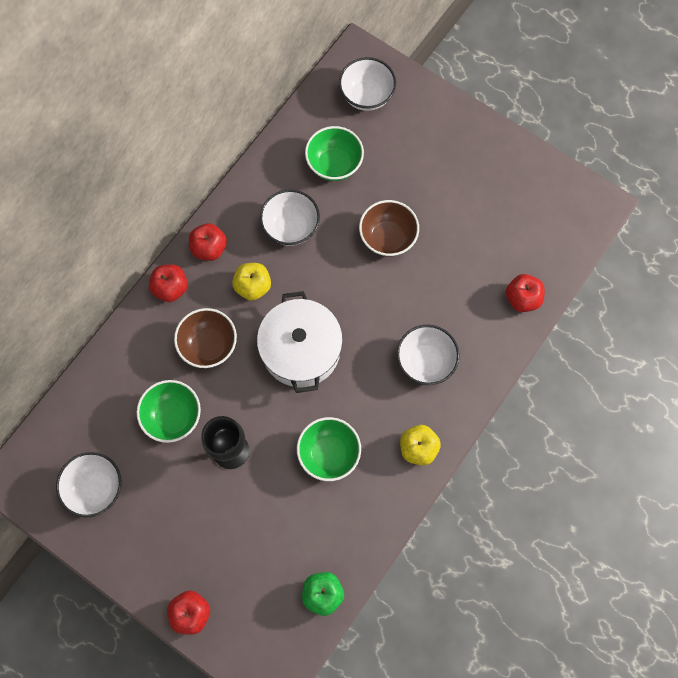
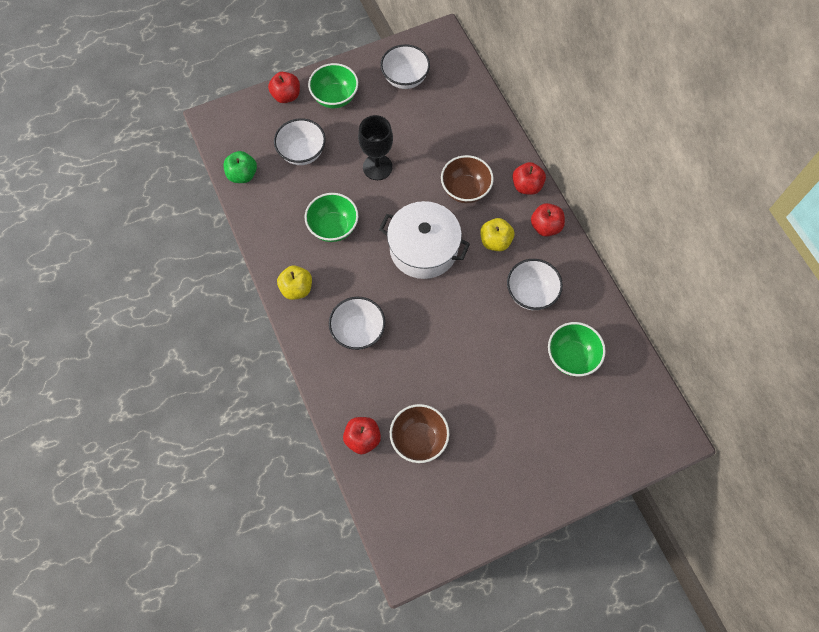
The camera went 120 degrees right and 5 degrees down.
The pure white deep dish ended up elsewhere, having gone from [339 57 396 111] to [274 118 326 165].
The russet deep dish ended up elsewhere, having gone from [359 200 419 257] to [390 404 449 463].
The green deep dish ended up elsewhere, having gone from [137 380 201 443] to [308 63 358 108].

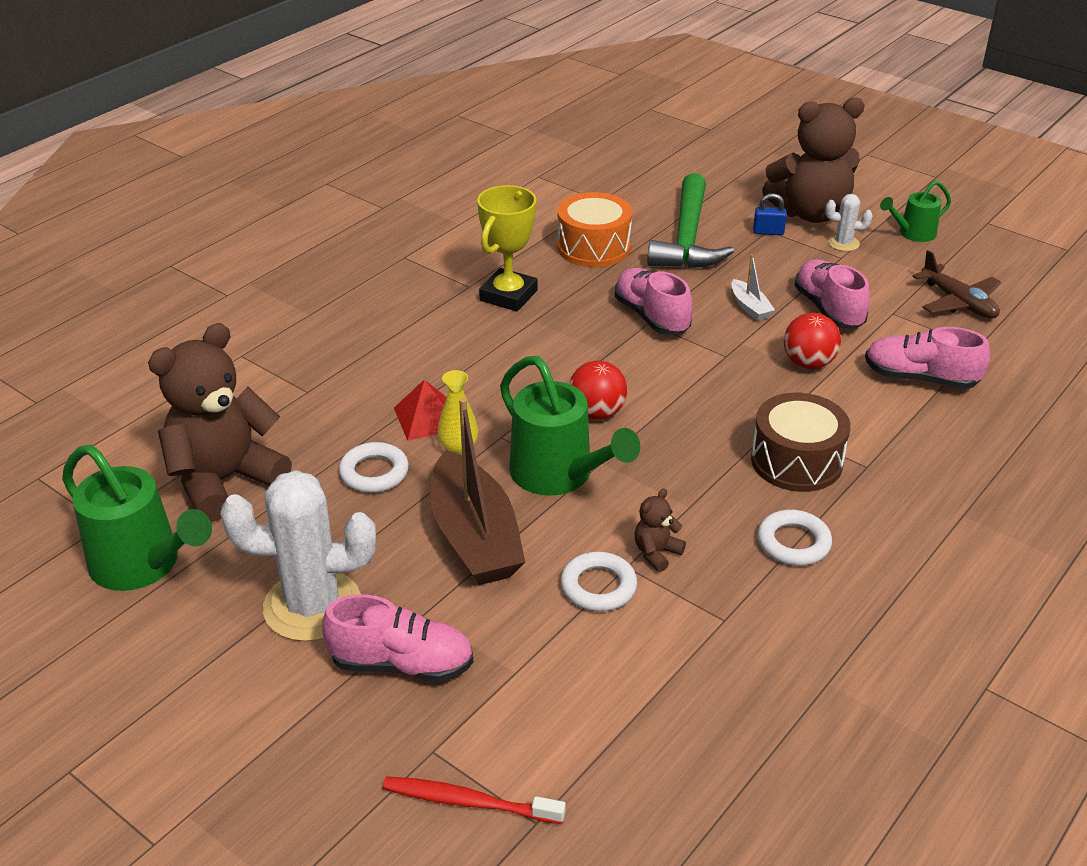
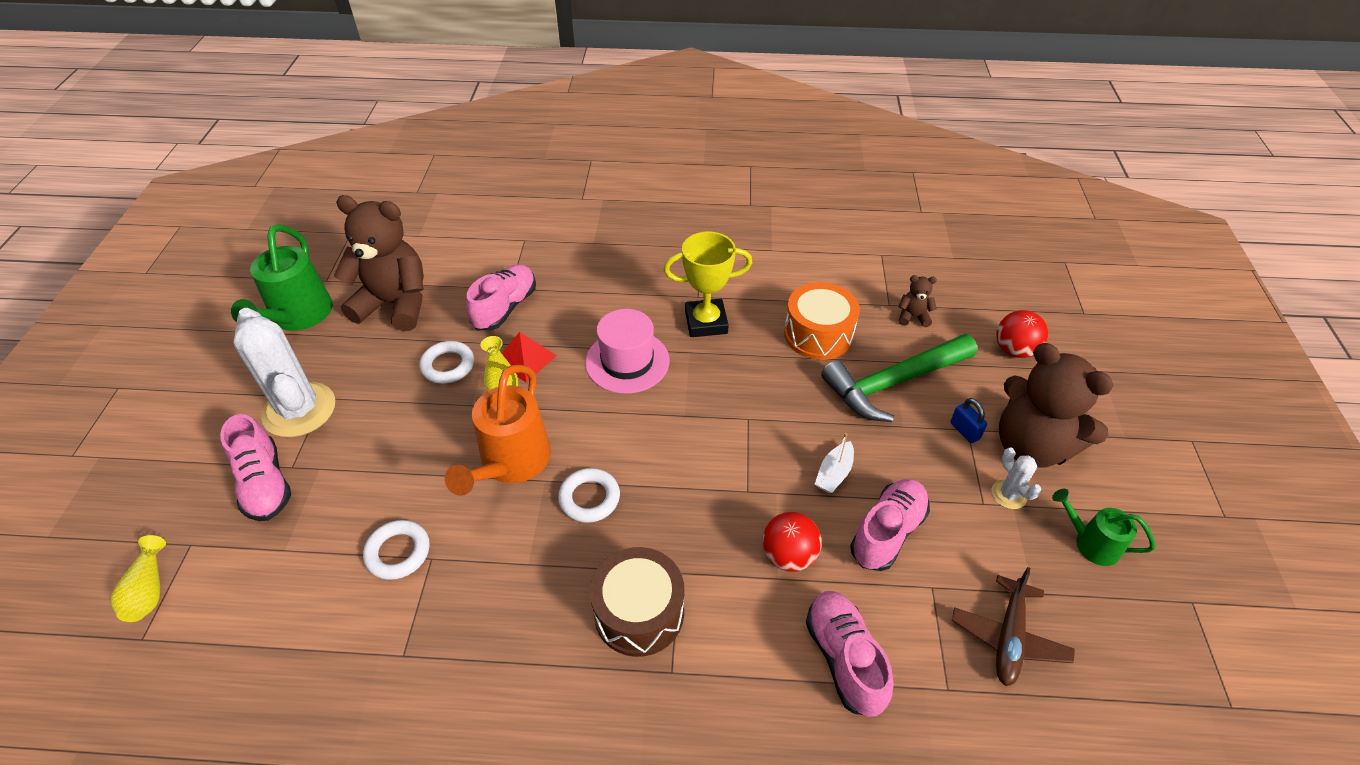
The camera went 55 degrees right and 10 degrees up.
The pink shoe ended up elsewhere, having gone from [615 268 692 335] to [466 264 536 330].
What was the green sprinkling can at [500 356 640 496] turned into the bright orange sprinkling can at [445 365 551 496].
The crimson sphere ended up elsewhere, having gone from [569 361 627 419] to [996 310 1048 358].
The second view lost the russet boat at [430 398 525 585].
The russet teddy bear ended up elsewhere, having gone from [634 488 686 572] to [898 275 937 327].
The pure white hoop ended up elsewhere, having gone from [758 510 832 566] to [558 468 620 523].
Where the crimson dental brush stood at [383 776 566 824], the bright yellow tall vase came to stand at [111 535 166 622].
The second view gained the pink top hat at [585 309 669 394].

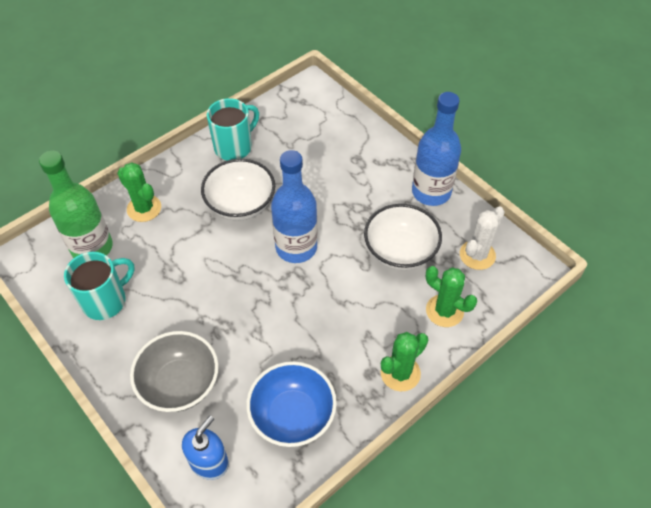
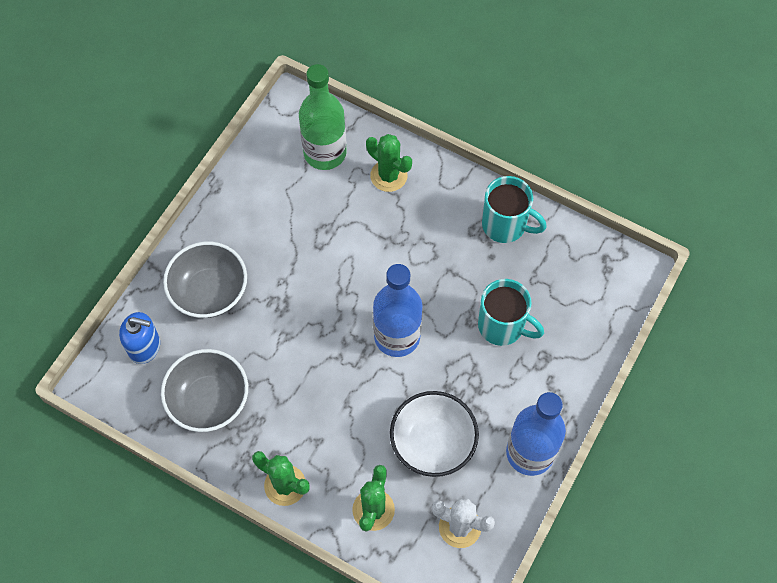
The camera went 70 degrees right and 10 degrees up.
The second view lost the pure white deep dish at [201 159 275 221].
The green prickly plant at [117 162 161 222] ended up facing another way, 75 degrees counterclockwise from before.
The aqua coffee mug ended up elsewhere, having gone from [64 252 135 320] to [478 279 544 346].
What was the blue deep dish at [246 361 337 447] turned into the ash-grey deep dish at [161 349 248 432].

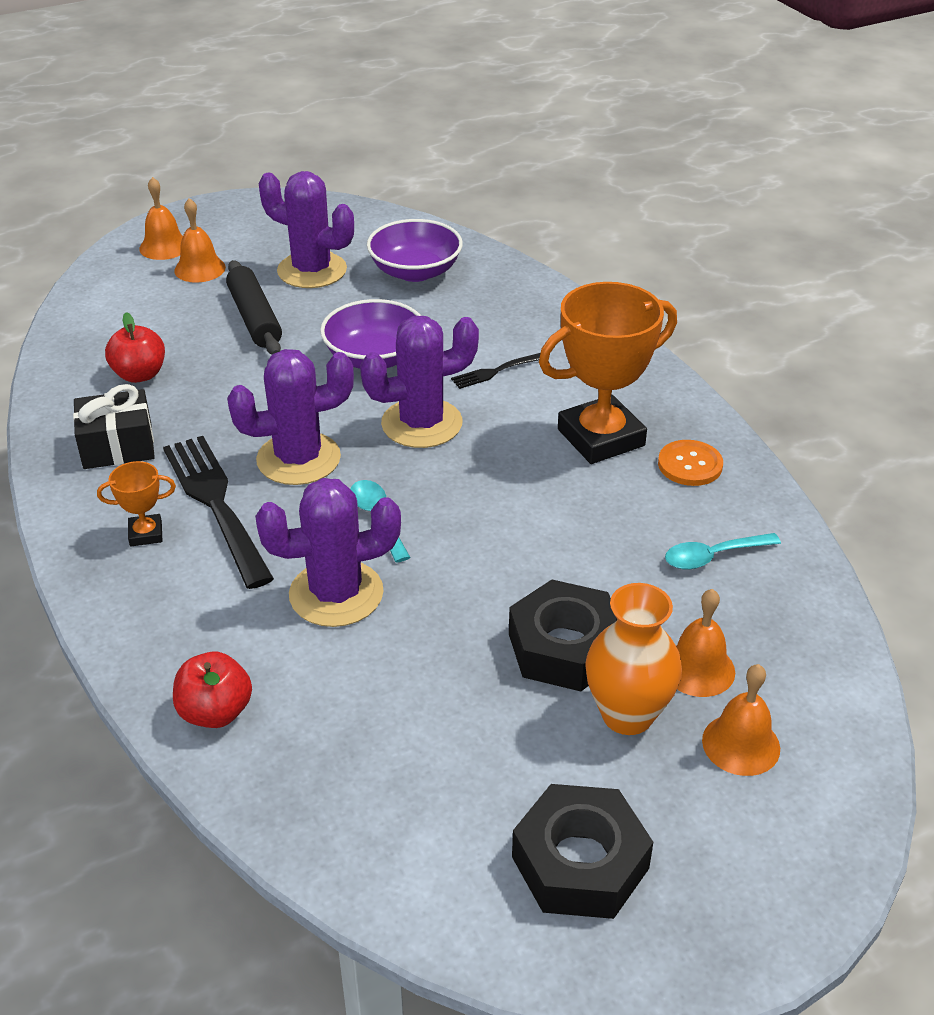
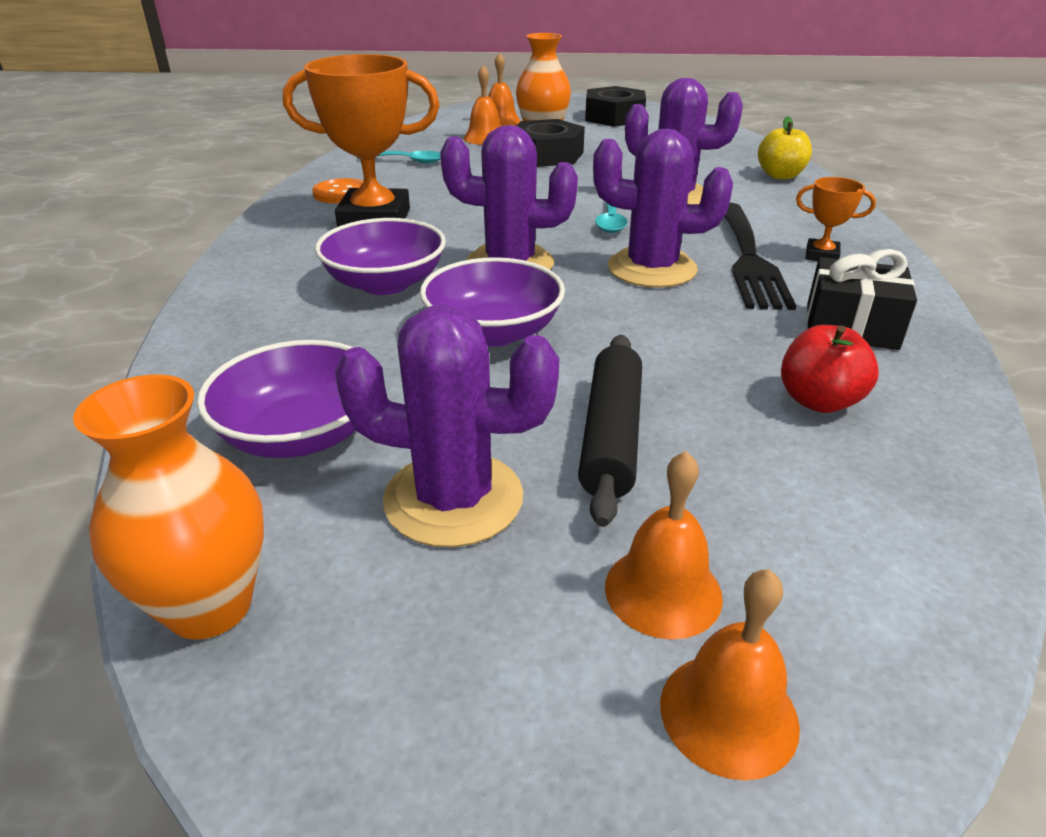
The camera went 150 degrees left and 5 degrees down.
The royal purple prickly plant at [259 171 354 288] ended up facing another way, 45 degrees counterclockwise from before.
Where the jet-black dinner fork stood at [451 353 540 389], the royal purple deep dish came to stand at [315 218 446 295].
What was the crimson toy apple at [173 652 252 728] turned into the bright yellow toy apple at [758 116 812 179].
The second view gained the bright orange tall vase at [73 374 264 640].

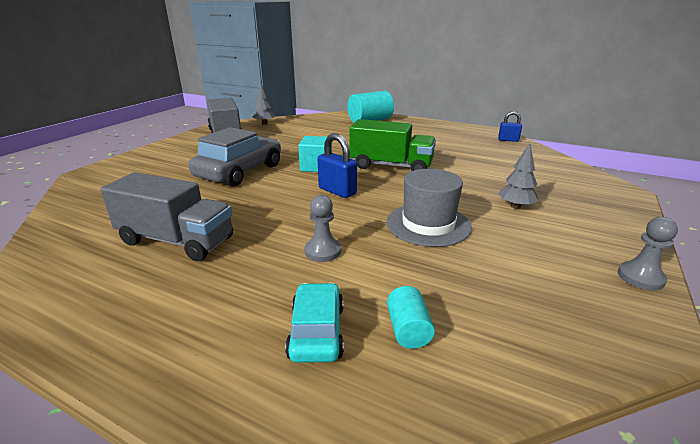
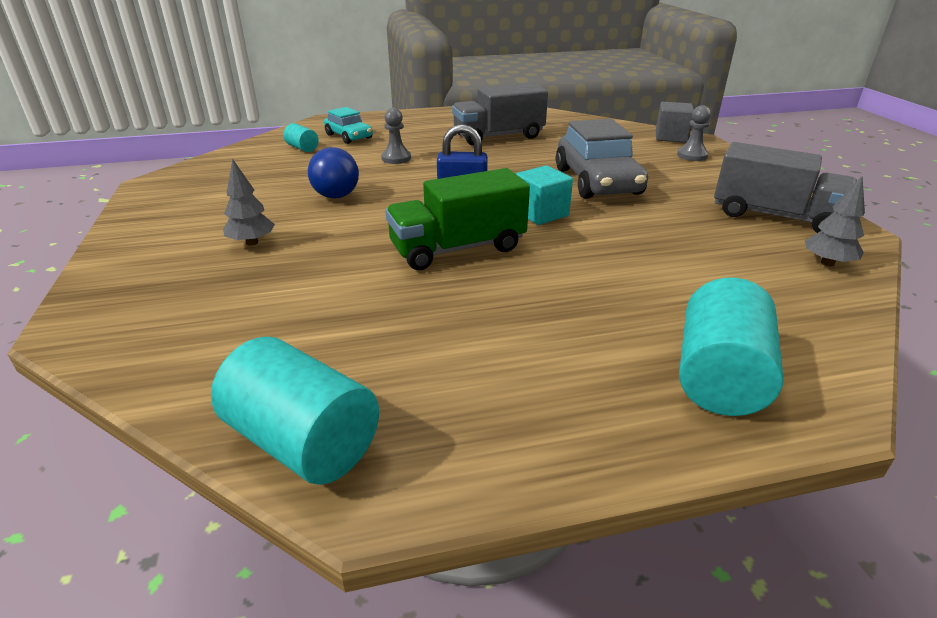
The camera went 140 degrees right and 5 degrees up.
Where the blue padlock stood at [498 111 522 142], the aqua solid cylinder came to stand at [211 337 379 485].
Where the ash-grey top hat stood at [386 169 472 247], the blue sphere came to stand at [308 147 359 199].
The ash-grey pawn ended up elsewhere, having gone from [618 217 678 290] to [677 105 711 161].
The second view gained the ash-grey cube at [656 102 694 143].

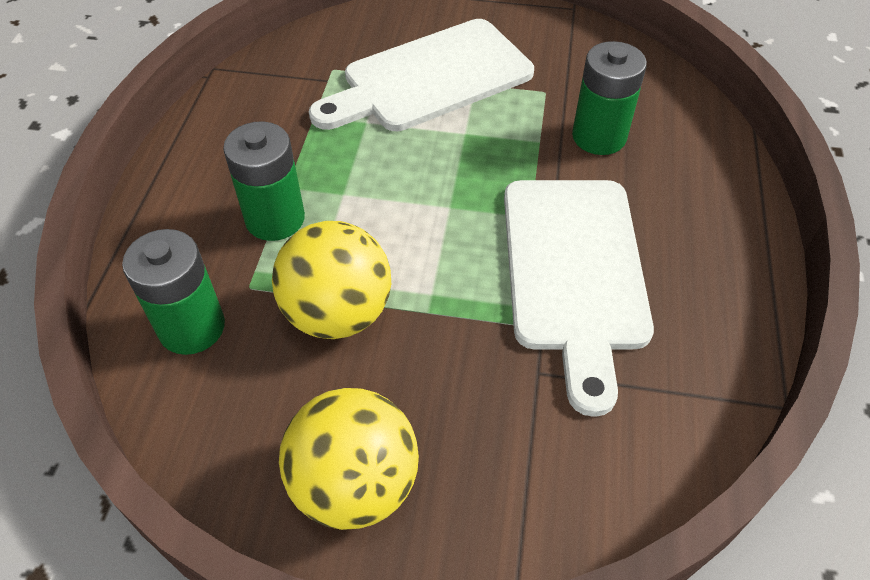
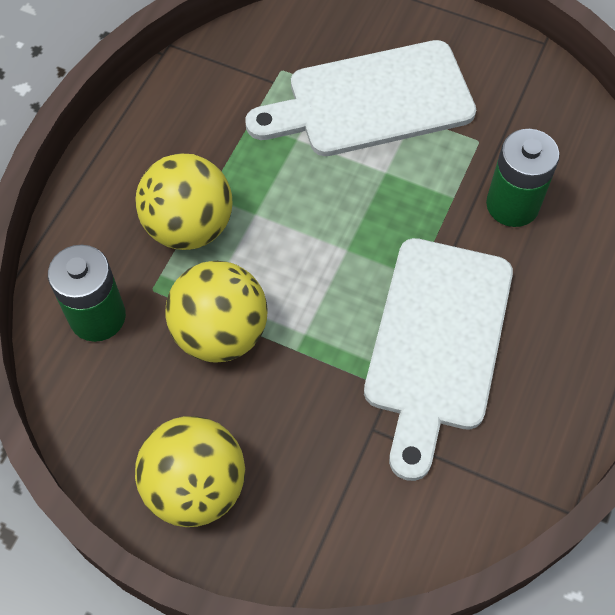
The camera went 15 degrees right and 10 degrees up.
Where the green battery stood at [223 121 305 241], the bright yellow sphere came to stand at [135 153 233 250].

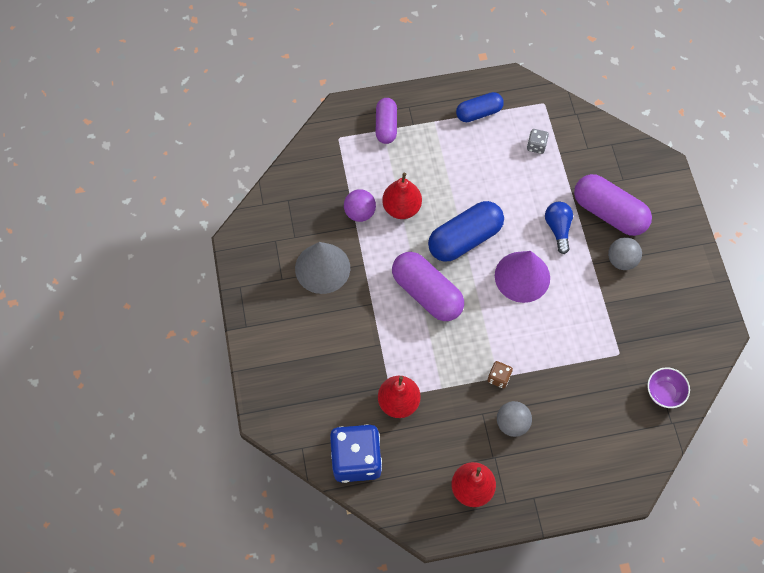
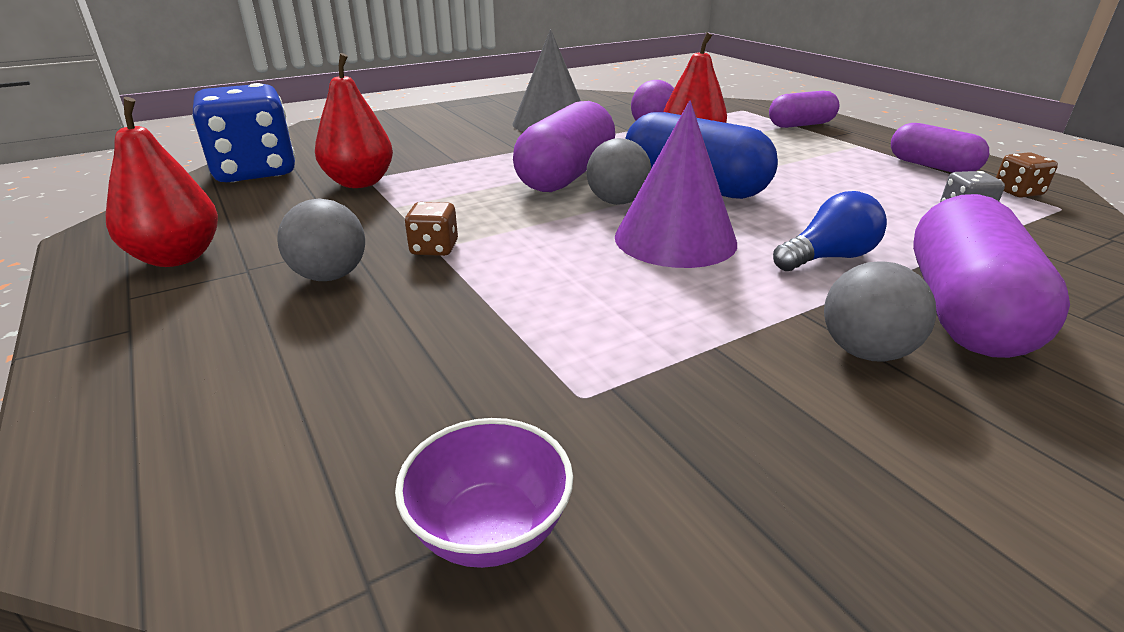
The camera went 70 degrees right and 35 degrees down.
What was the blue pill at [456 92 504 122] turned into the royal purple pill at [891 123 989 173].
The second view gained the ash-grey sphere at [587 138 651 205].
The second view gained the russet dice at [996 152 1058 198].

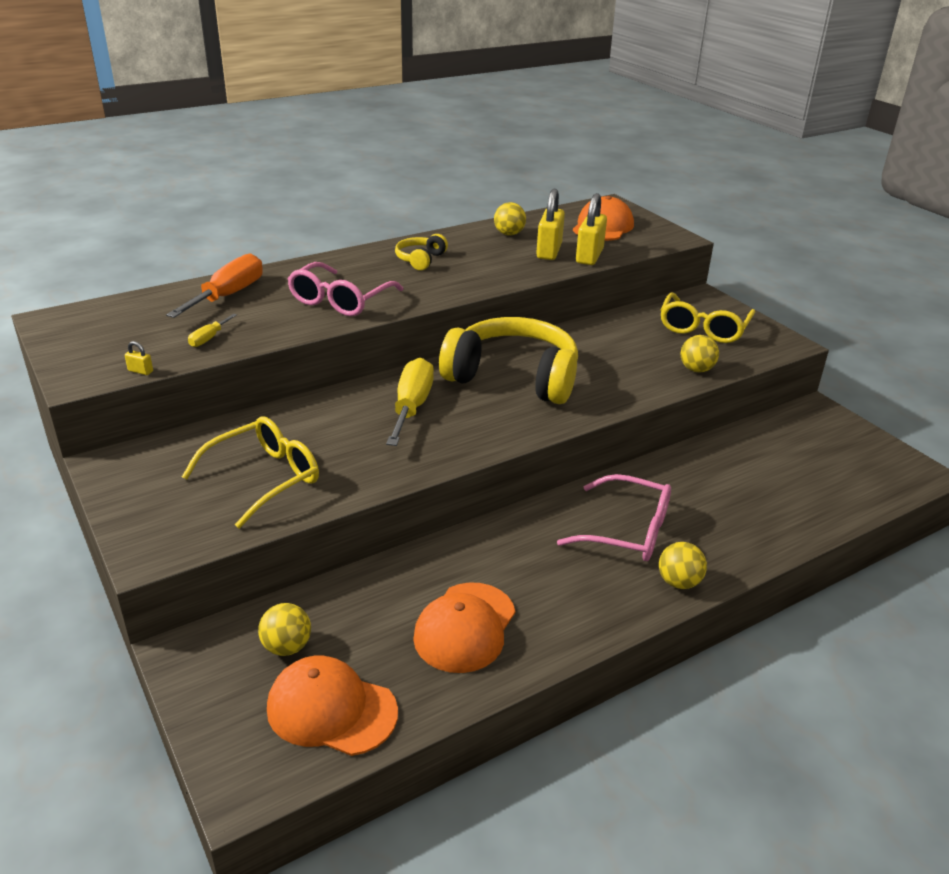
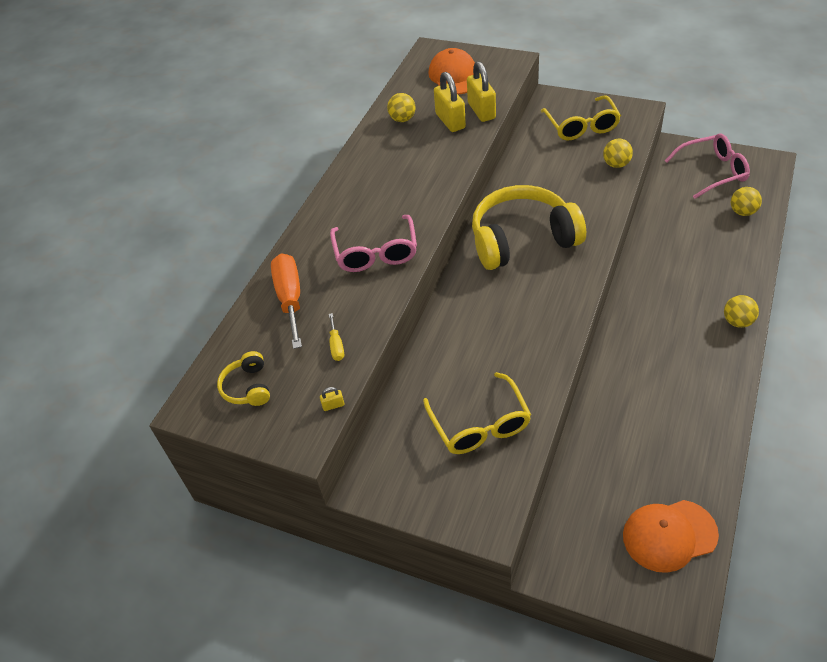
The camera went 30 degrees left and 15 degrees up.
The bright yellow over-ear headphones ended up elsewhere, having gone from [395 234 448 270] to [217 351 270 406].
The second view lost the bright yellow screwdriver at [386 358 434 446].
The bright yellow eyeglasses at [182 416 319 528] ended up facing another way, 150 degrees clockwise from before.
The pink eyeglasses ended up elsewhere, having gone from [557 474 671 561] to [665 133 750 199].
The second view lost the bright orange baseball cap at [413 582 515 673].
The bright yellow sphere ended up elsewhere, having gone from [258 603 311 656] to [731 187 762 216].

